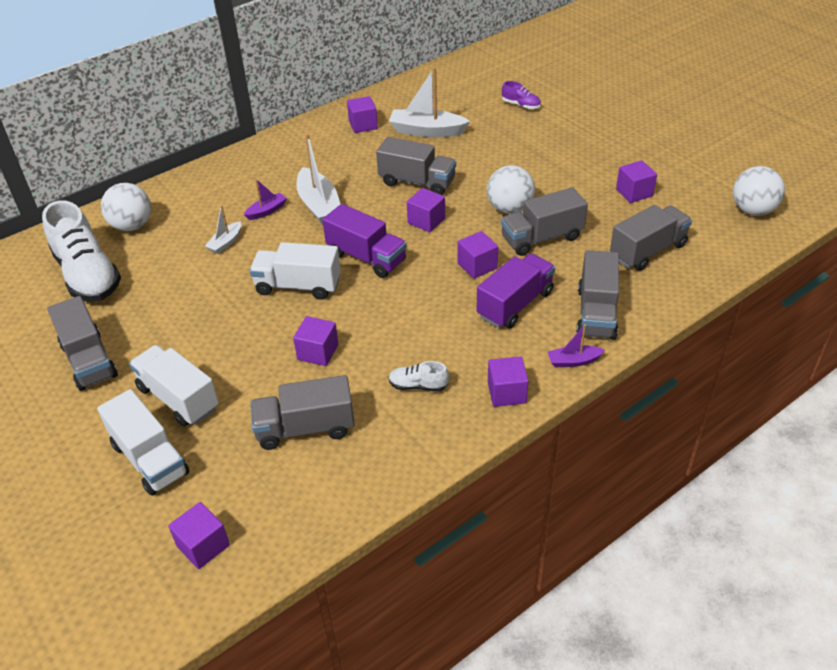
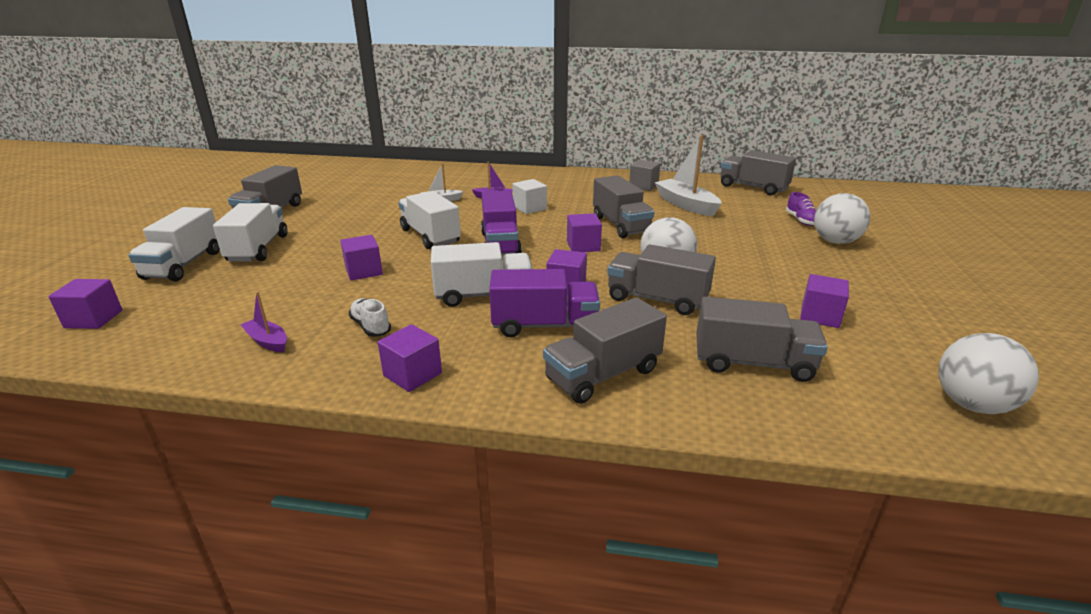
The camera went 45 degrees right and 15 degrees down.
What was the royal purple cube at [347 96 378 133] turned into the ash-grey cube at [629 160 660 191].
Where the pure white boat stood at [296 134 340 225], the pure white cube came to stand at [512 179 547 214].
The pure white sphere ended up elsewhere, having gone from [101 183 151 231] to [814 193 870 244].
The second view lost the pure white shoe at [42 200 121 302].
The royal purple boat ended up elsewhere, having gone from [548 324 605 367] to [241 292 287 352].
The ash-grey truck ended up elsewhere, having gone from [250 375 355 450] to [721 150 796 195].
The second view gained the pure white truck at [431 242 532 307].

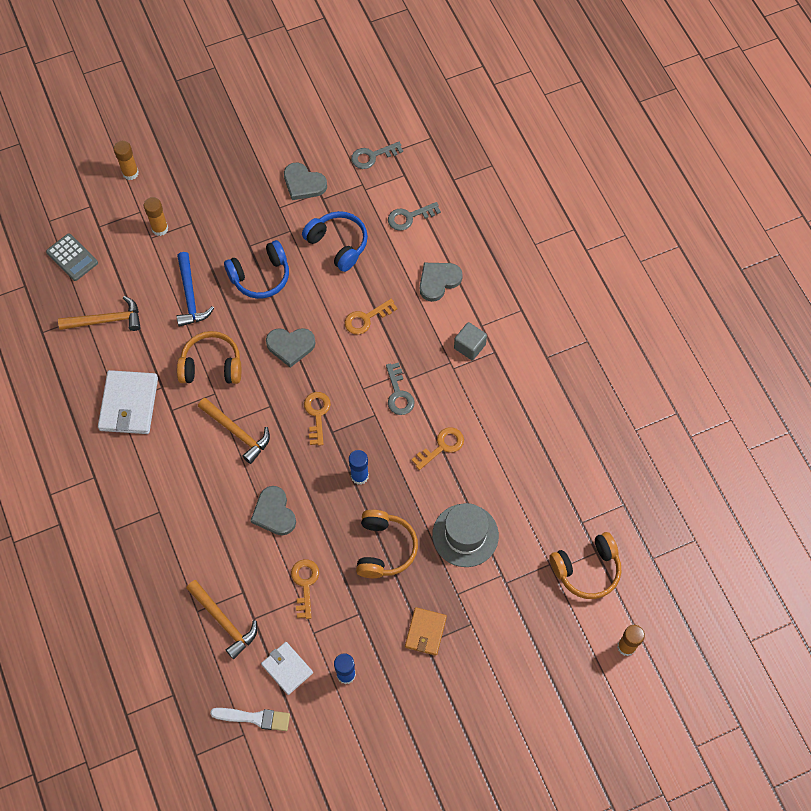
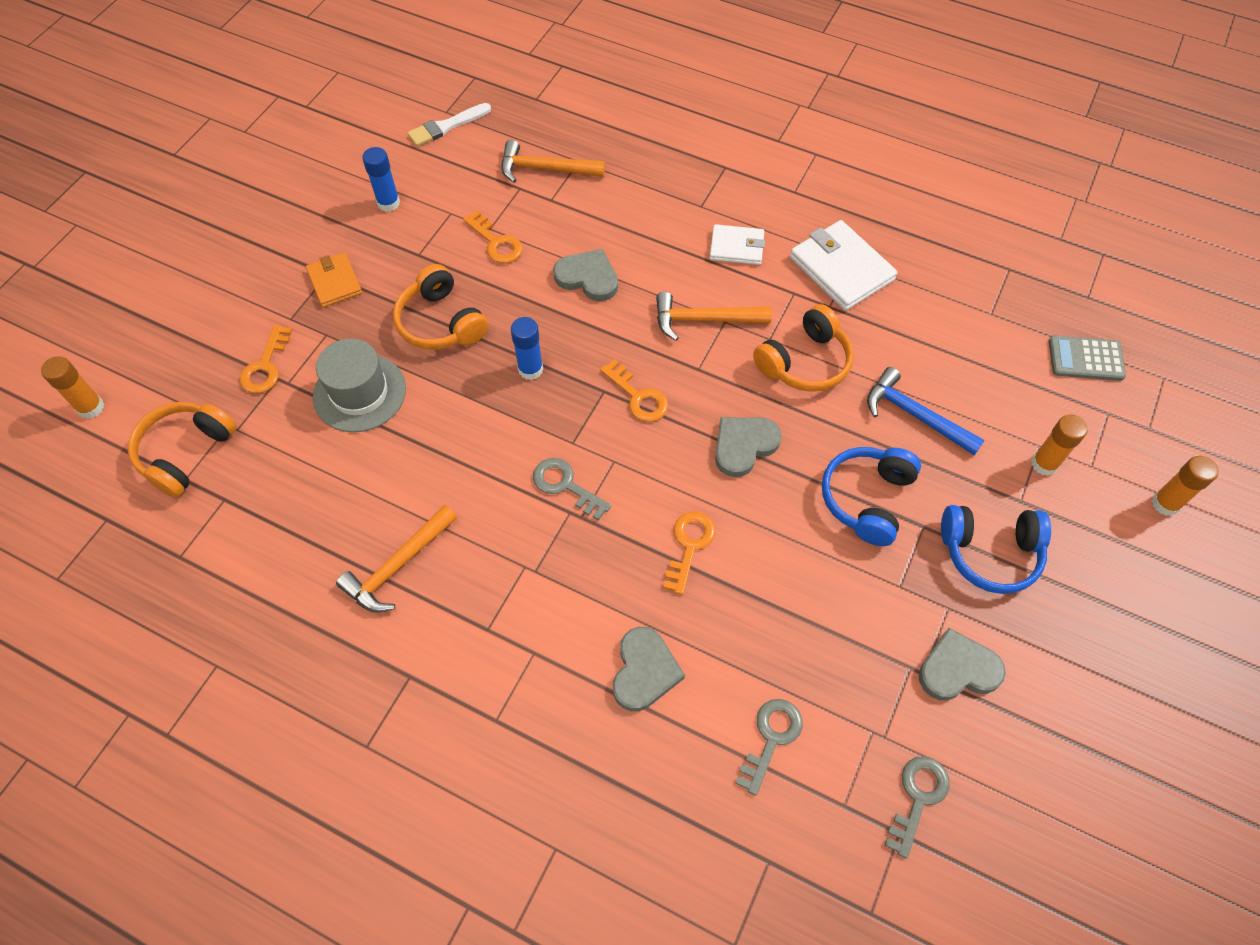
The camera went 140 degrees right and 5 degrees down.
The blue over-ear headphones ended up elsewhere, having gone from [302 211 368 272] to [941 505 1051 594].
The bright orange claw hammer ended up elsewhere, having gone from [58 296 141 331] to [336 505 457 612].
The second view lost the ash-grey cube at [454 322 487 360].
The bright orange latchkey ended up elsewhere, having gone from [411 427 464 470] to [240 325 292 393].
The pure white wallet ended up elsewhere, having gone from [261 642 313 695] to [710 224 765 265].

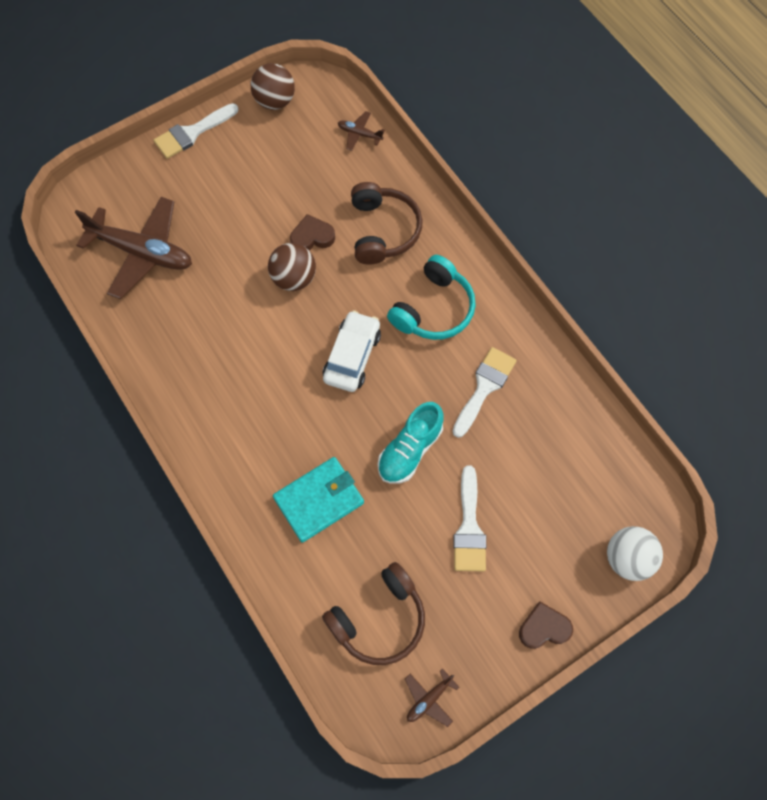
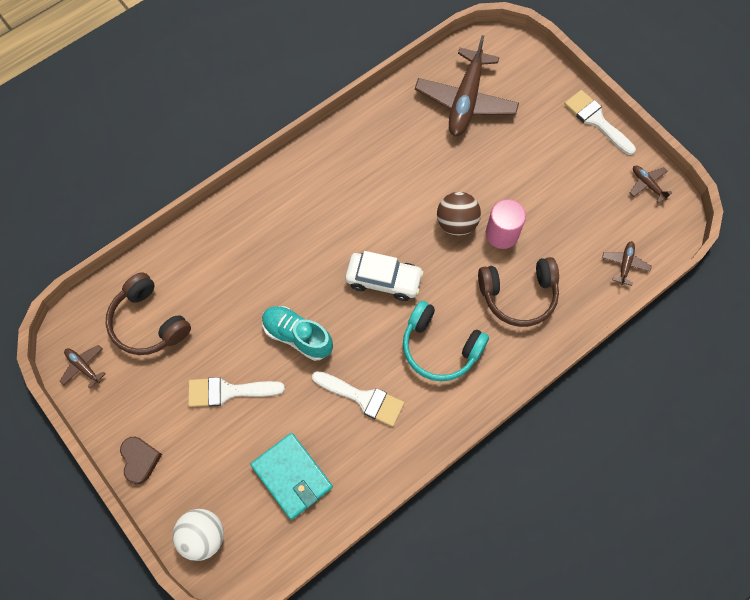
The camera went 85 degrees right and 0 degrees up.
Where the russet sphere stood at [251 63 295 110], the russet plane came to stand at [630 165 672 203].
Where the russet love heart stood at [290 214 335 251], the pink solid cylinder came to stand at [486 199 526 249].
The aqua wallet ended up elsewhere, having gone from [273 457 364 542] to [250 433 333 520].

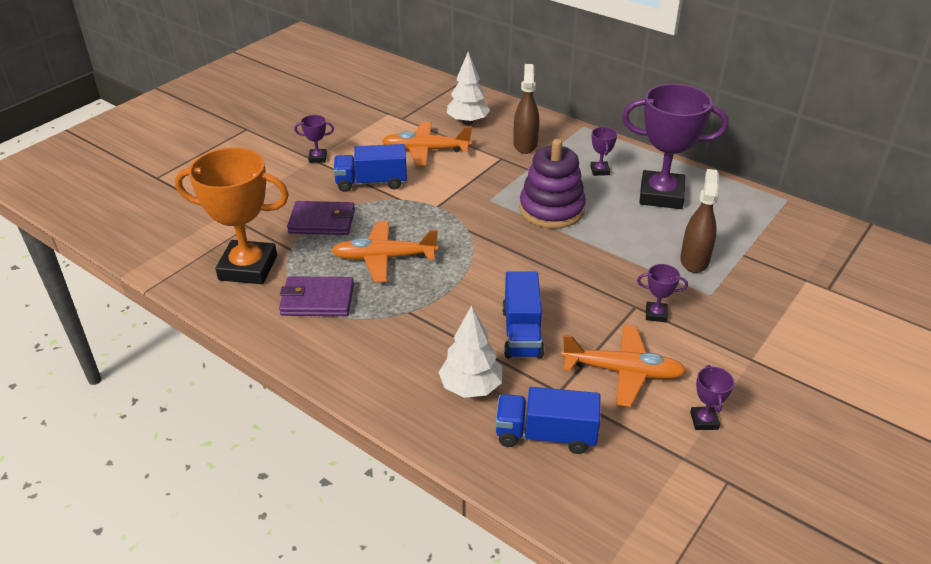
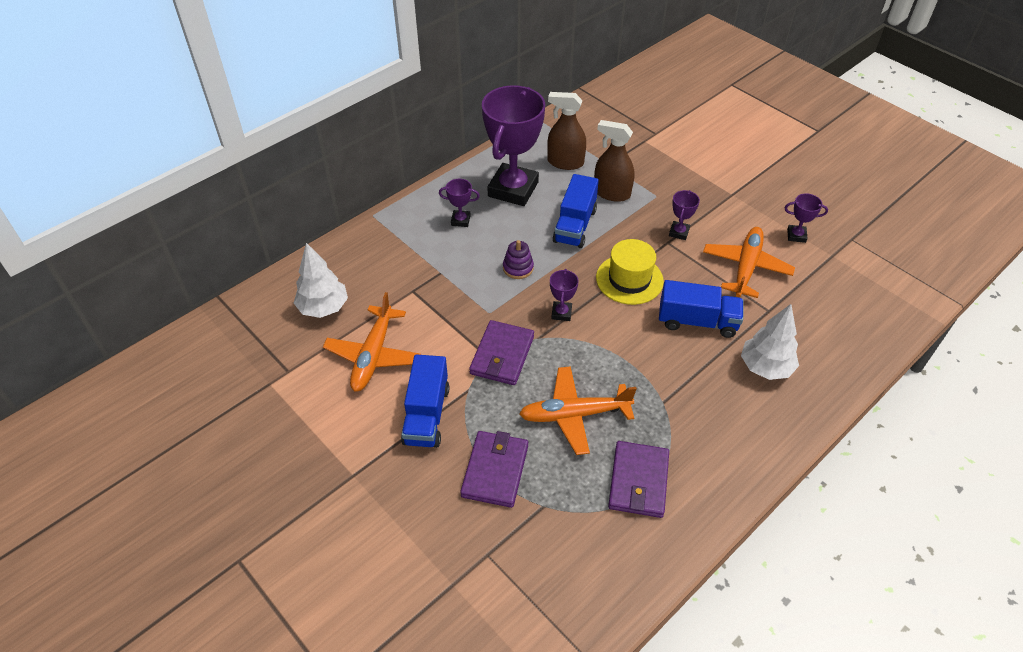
The camera went 80 degrees left and 10 degrees up.
The russet spray cleaner ended up elsewhere, having gone from [513 64 539 154] to [547 92 586 170].
The royal purple award cup ended up elsewhere, having gone from [294 115 334 163] to [550 269 579 321].
The size of the royal purple ring stacker at [519 139 586 229] changed by a factor of 0.47.
The second view lost the bright orange award cup at [175 147 289 284].
The bright orange plane at [331 221 438 282] ended up facing another way, 75 degrees clockwise from before.
The blue truck ended up elsewhere, having gone from [495 387 601 454] to [553 174 599 248].
The second view gained the bright yellow top hat at [596 239 664 305].
The second view gained the royal purple wallet at [469 320 534 385].

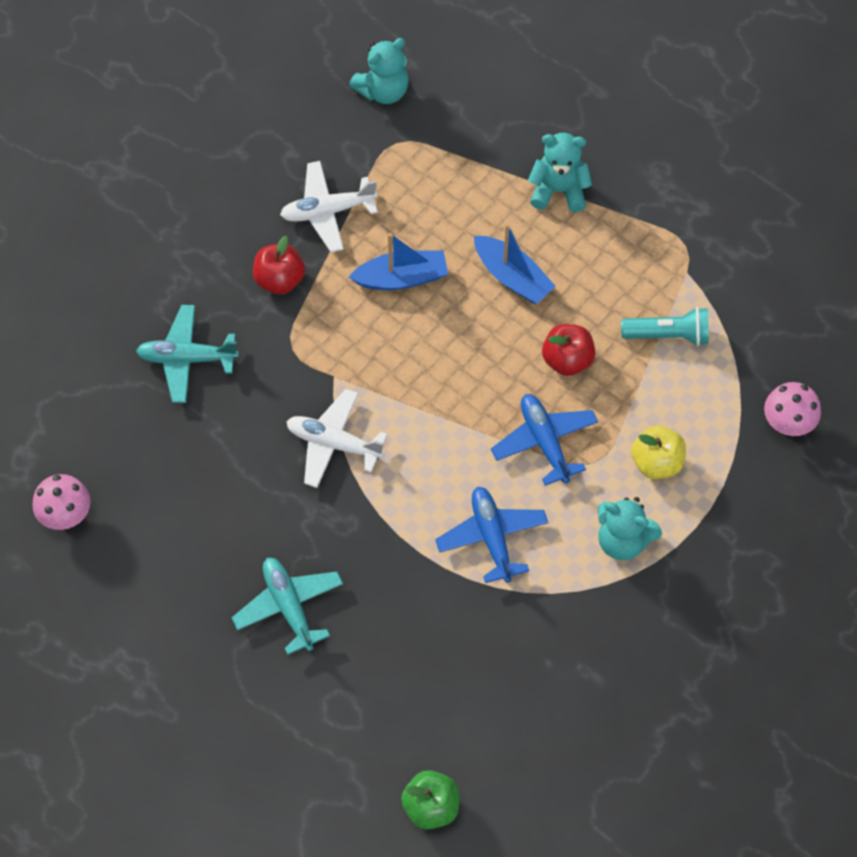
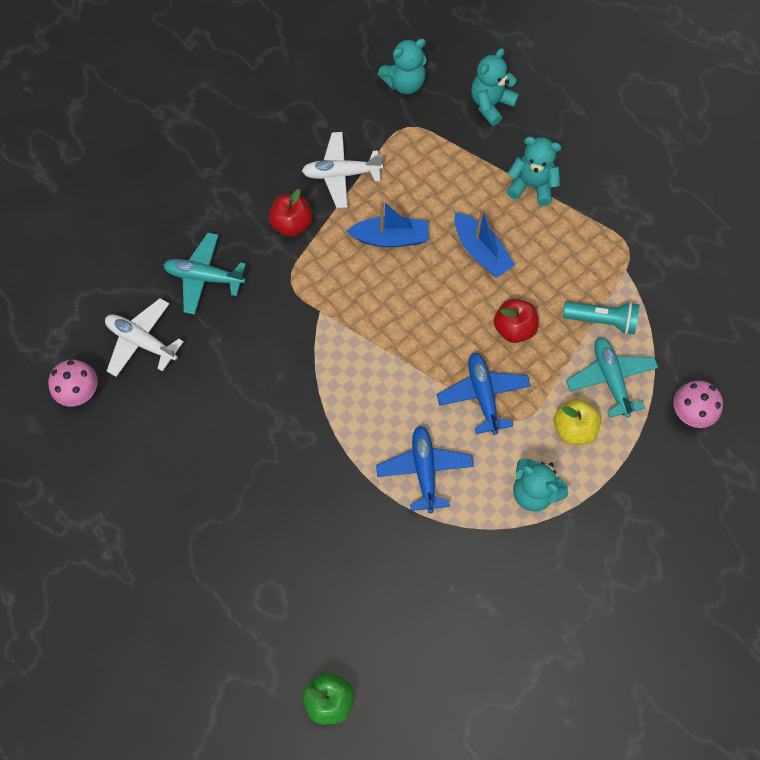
The camera went 10 degrees right and 5 degrees up.
The pure white plane ended up elsewhere, having gone from [286 389 387 488] to [105 298 184 377].
The aqua plane ended up elsewhere, having gone from [232 558 343 655] to [566 337 658 418].
The second view gained the aqua teddy bear at [471 48 519 126].

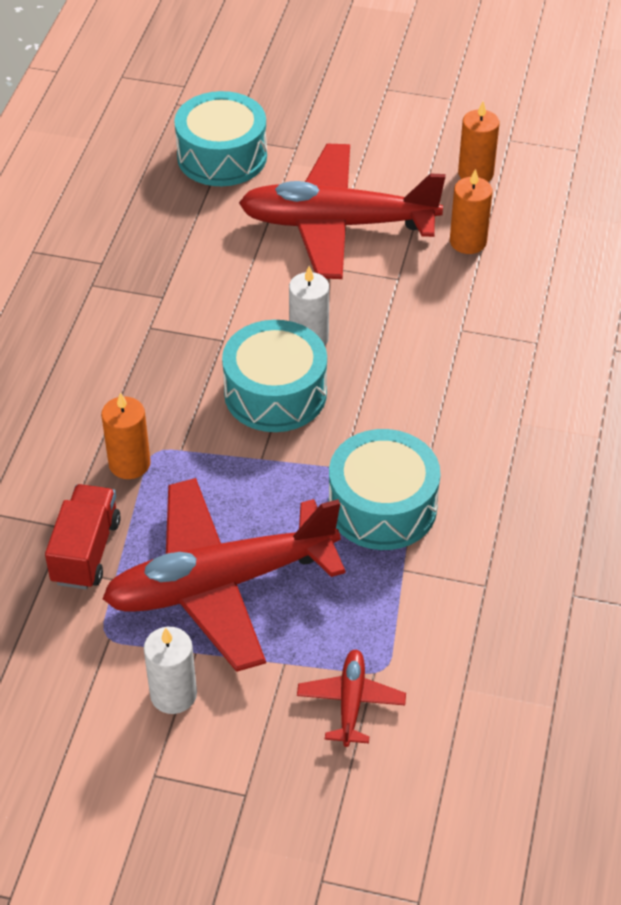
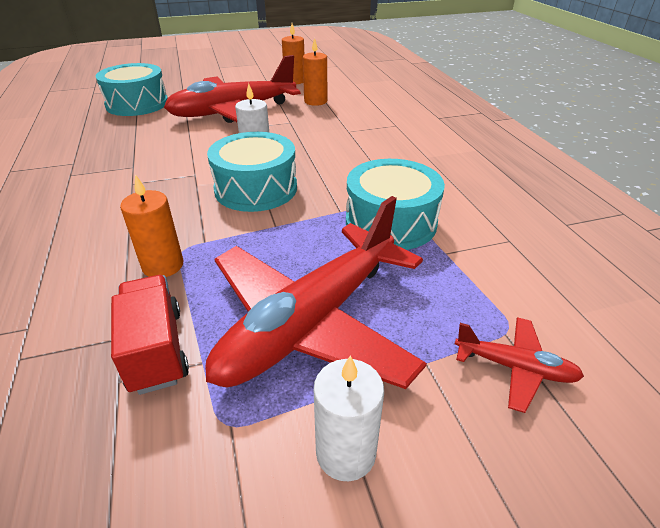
The camera went 30 degrees left and 10 degrees down.
The crimson plane at [297 650 406 747] ended up facing another way, 135 degrees clockwise from before.

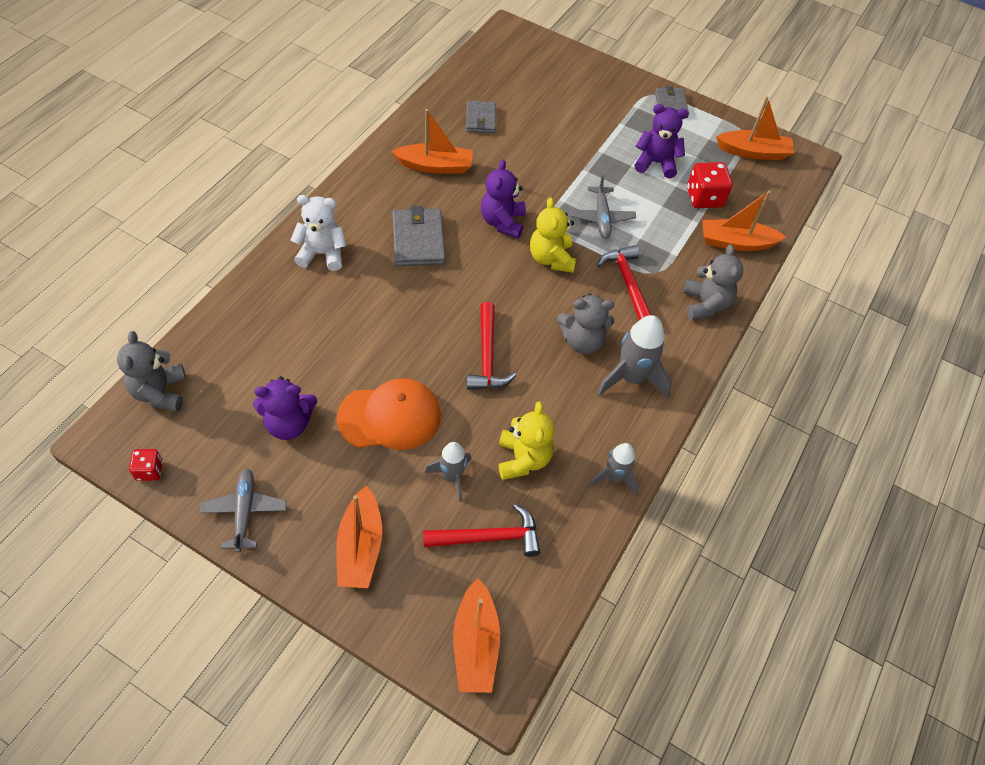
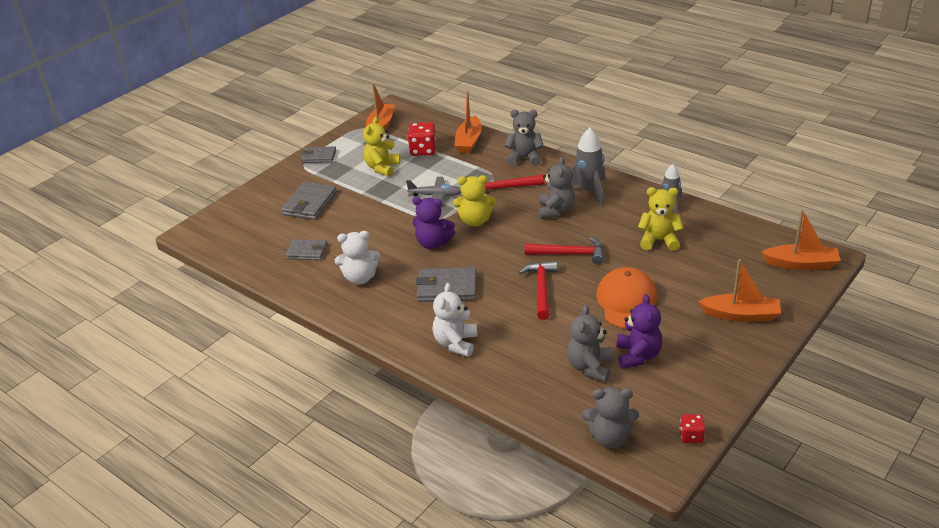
The camera went 75 degrees left and 20 degrees down.
What was the royal purple teddy bear at [635 104 688 178] turned into the bright yellow teddy bear at [363 117 401 177].
Where the bright orange boat stood at [391 109 473 174], the pure white teddy bear came to stand at [335 231 380 285].
The second view lost the ash-grey rocket at [425 442 471 502].
The second view lost the ash-grey plane at [200 468 287 552].
The crimson claw hammer ended up elsewhere, having gone from [423 503 540 557] to [519 261 557 320].
The second view gained the ash-grey wallet at [281 182 337 220].
The second view gained the ash-grey teddy bear at [567 305 612 382].

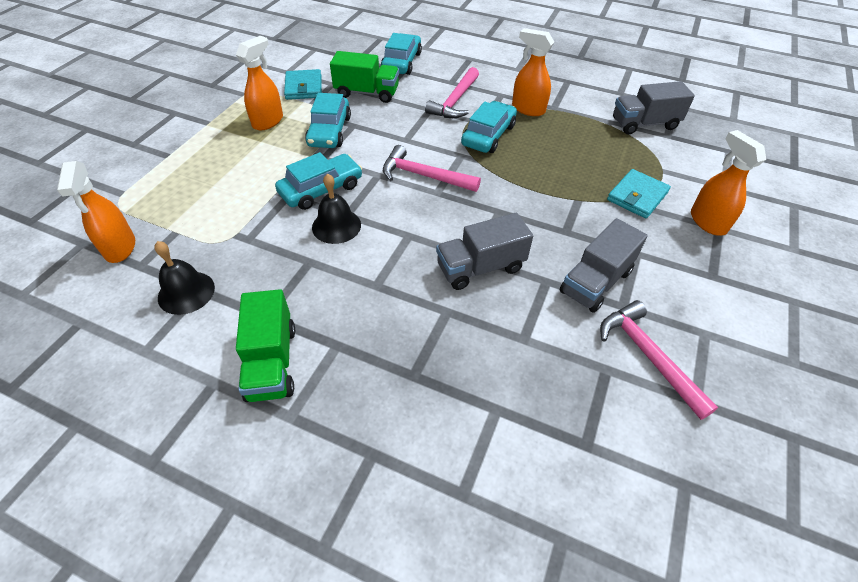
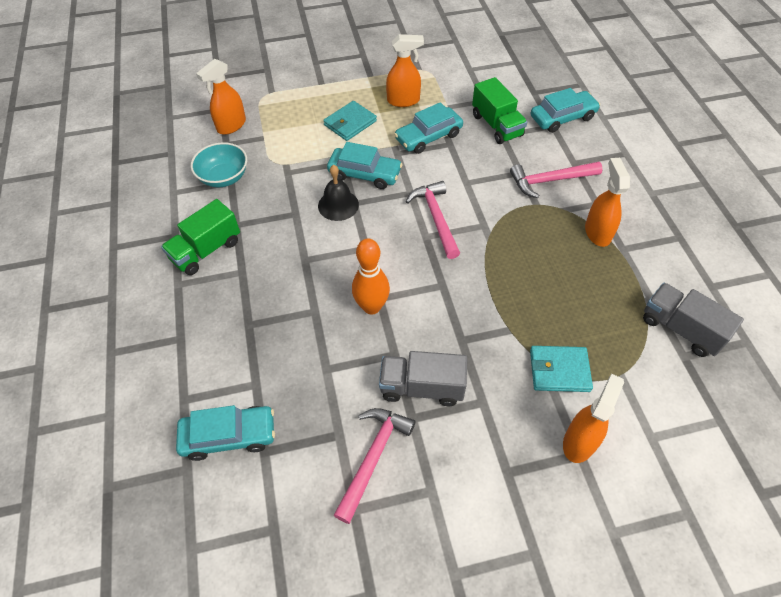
The camera went 55 degrees right and 5 degrees up.
The aqua wallet ended up elsewhere, having gone from [284 69 322 100] to [323 101 377 141].
The aqua automobile ended up elsewhere, having gone from [461 101 517 153] to [176 405 275 461].
Where the ash-grey truck stood at [436 213 533 290], the bright orange skittle came to stand at [352 238 390 315].
Where the jet-black hand bell stood at [154 241 215 315], the aqua deep dish came to stand at [191 142 247 187].

